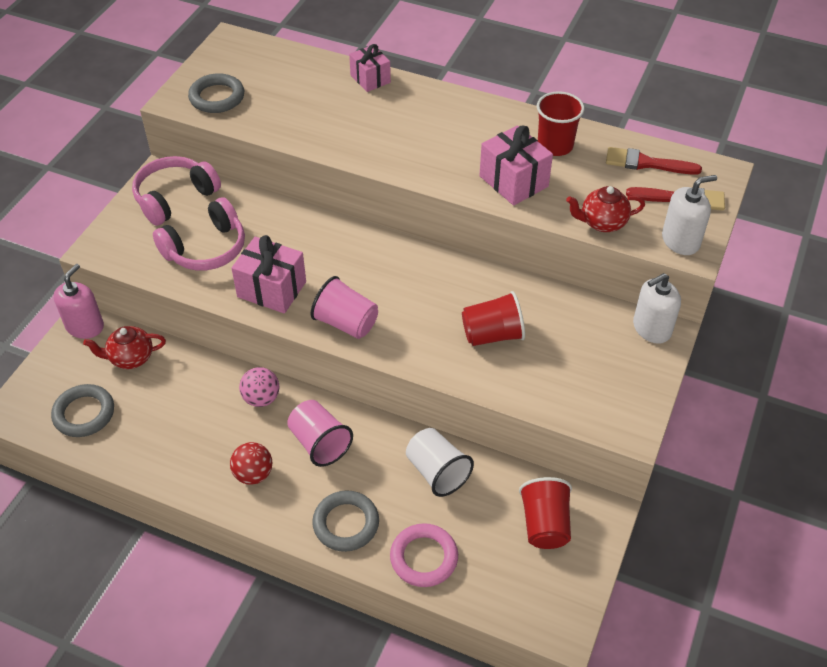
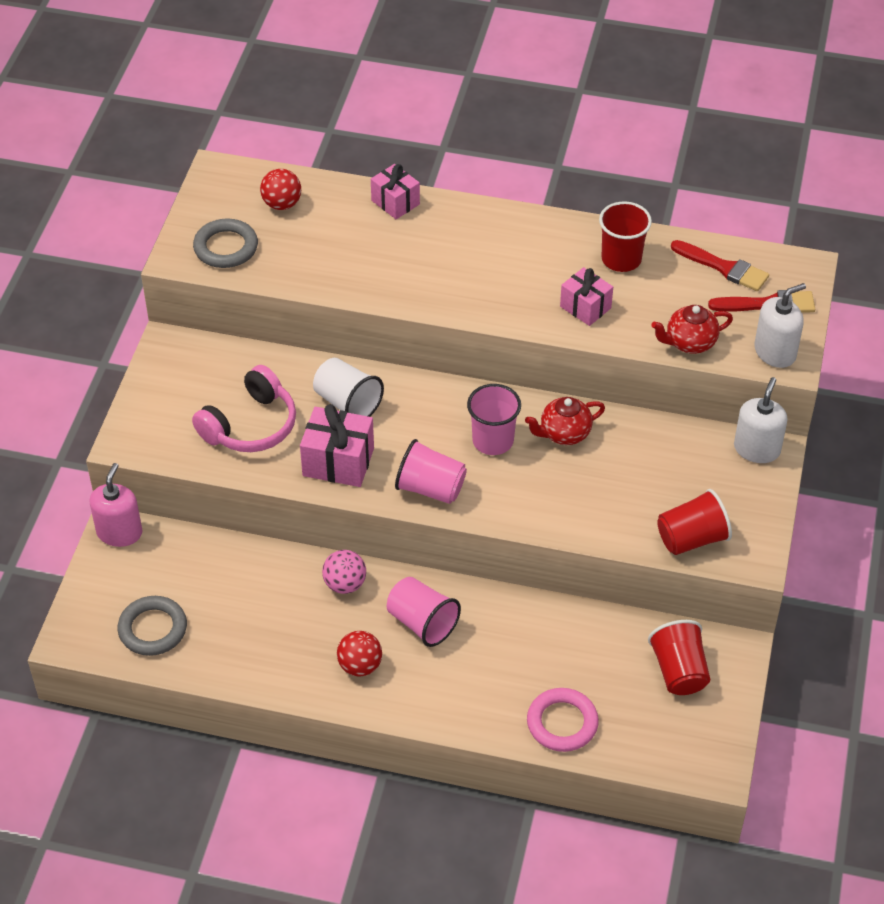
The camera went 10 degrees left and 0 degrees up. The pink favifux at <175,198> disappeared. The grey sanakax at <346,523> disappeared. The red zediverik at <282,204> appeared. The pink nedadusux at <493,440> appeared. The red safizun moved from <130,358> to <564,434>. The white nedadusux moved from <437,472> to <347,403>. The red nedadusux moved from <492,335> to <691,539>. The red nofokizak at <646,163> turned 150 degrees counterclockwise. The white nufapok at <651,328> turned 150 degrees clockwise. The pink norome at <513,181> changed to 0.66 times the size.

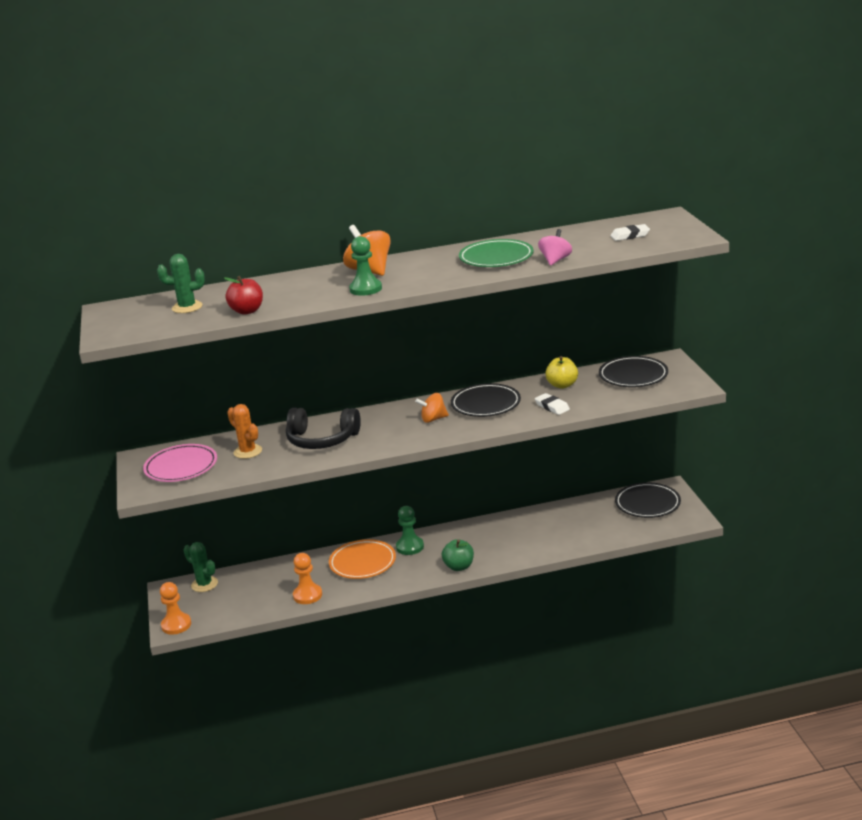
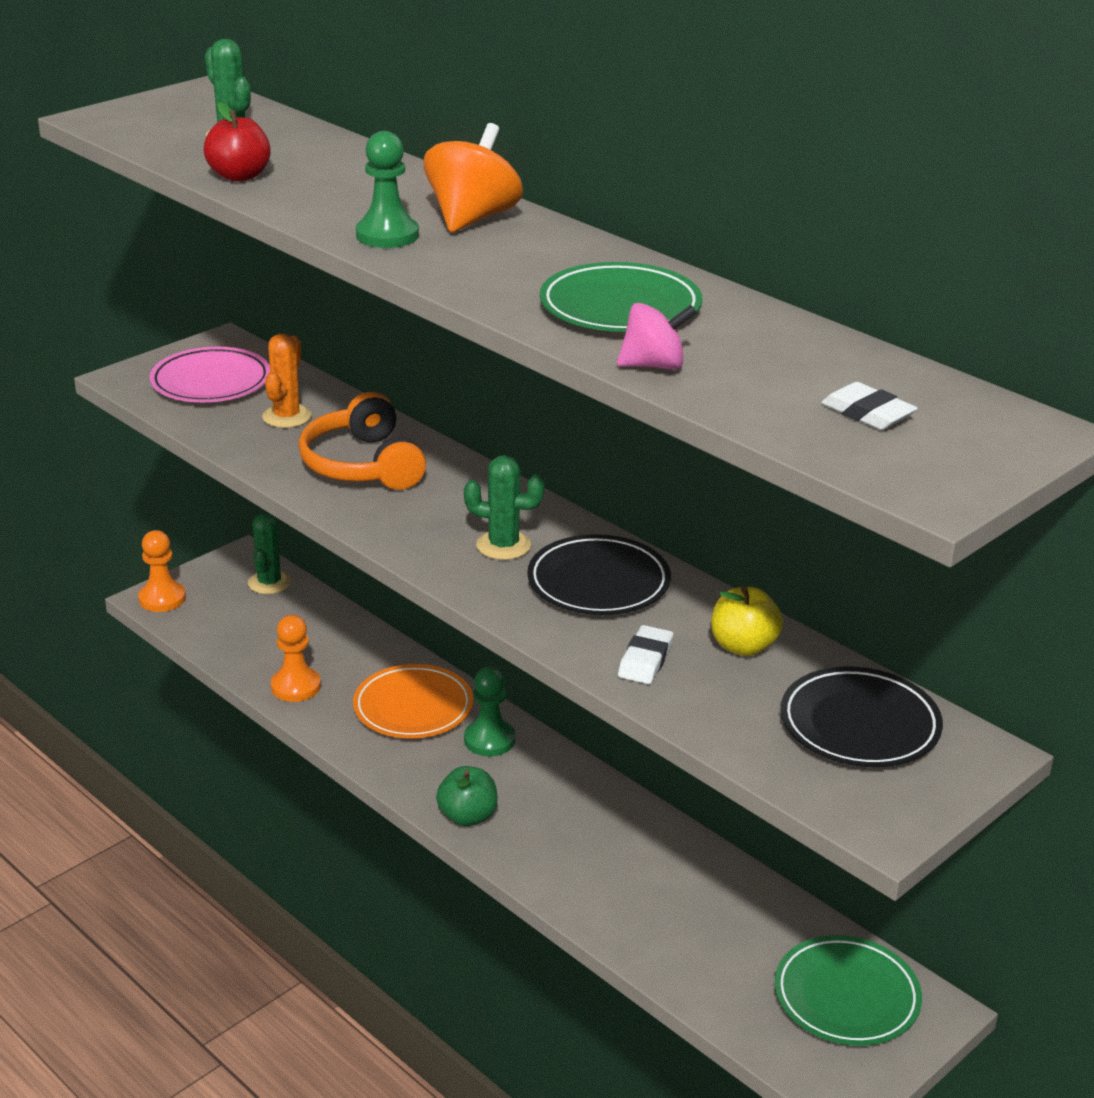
The camera went 55 degrees right and 5 degrees up. The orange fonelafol at <433,419> was replaced by the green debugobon at <503,545>. The black favifux at <321,440> became the orange favifux at <363,465>. The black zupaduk at <647,504> became the green zupaduk at <846,996>.

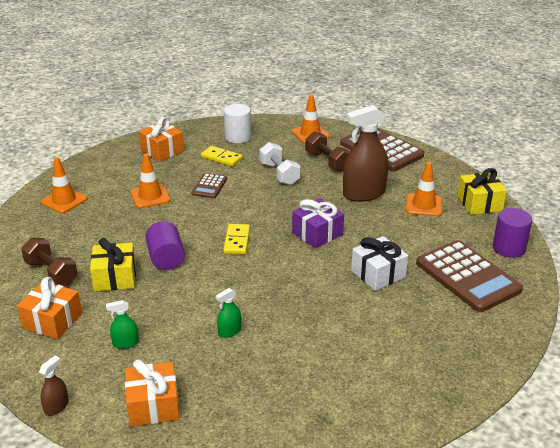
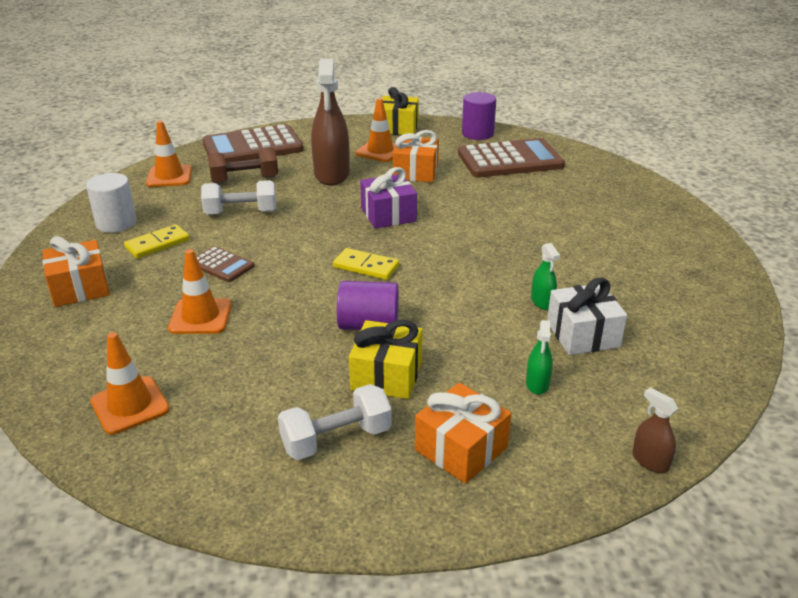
The camera went 70 degrees left and 0 degrees up. The orange norome moved from <153,405> to <415,172>. The white norome moved from <378,274> to <582,334>. The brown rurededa at <51,273> became the white rurededa at <336,439>.

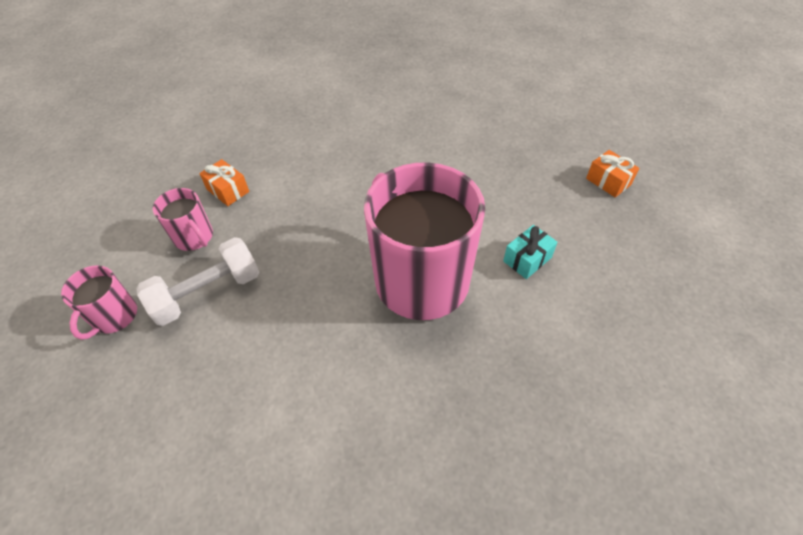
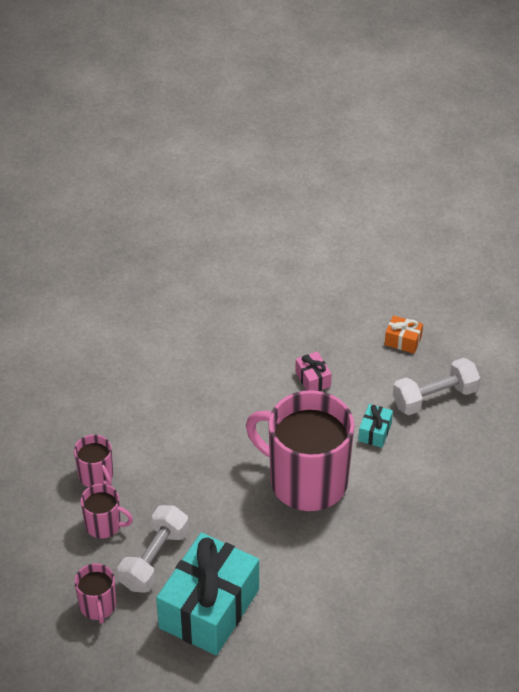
The camera went 30 degrees left and 5 degrees down. The turquoise norome at <209,609> appeared. The pink norome at <313,379> appeared. The white rurededa at <435,397> appeared. The orange norome at <228,190> was replaced by the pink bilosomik at <96,476>.

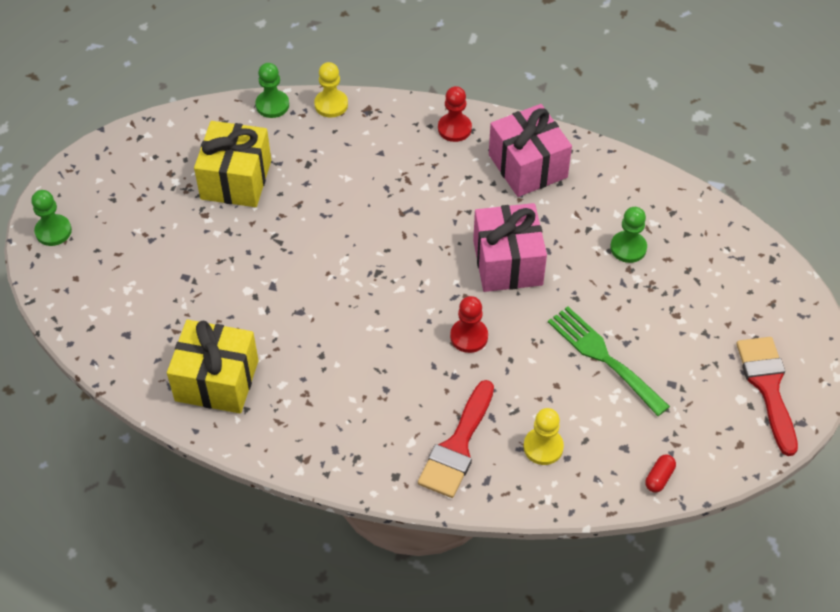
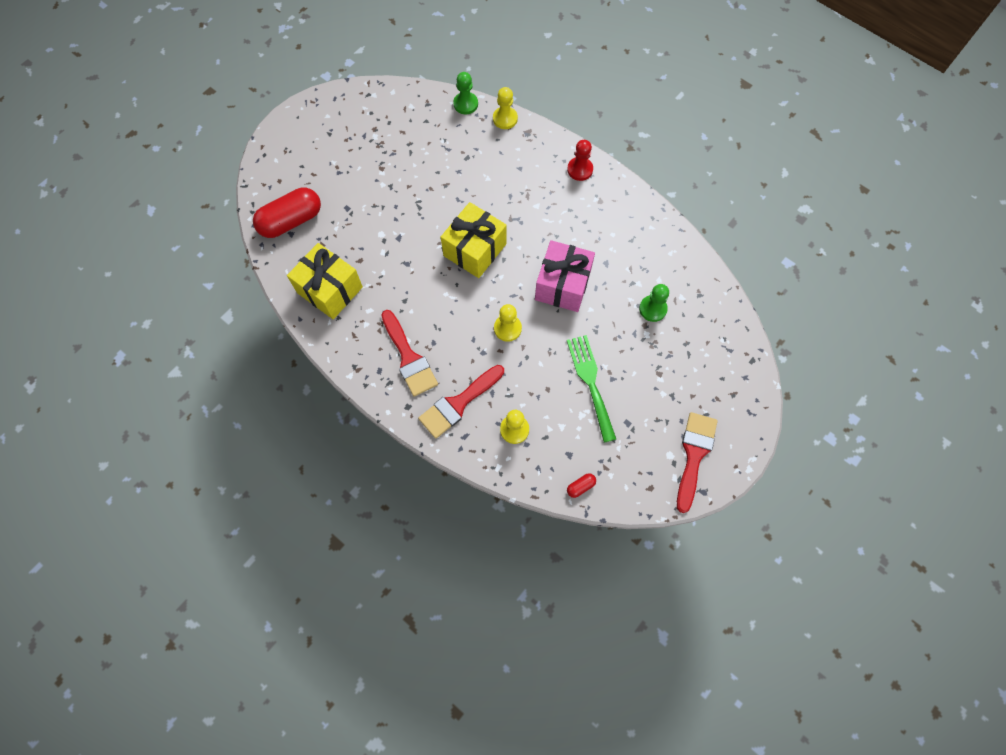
The camera went 25 degrees right and 15 degrees up. The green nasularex at <53,231> disappeared. The pink norome at <527,166> disappeared. The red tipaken at <291,221> appeared. The red nofokizak at <409,358> appeared. The yellow norome moved from <236,179> to <475,250>. The red nasularex at <469,336> became the yellow nasularex at <507,328>.

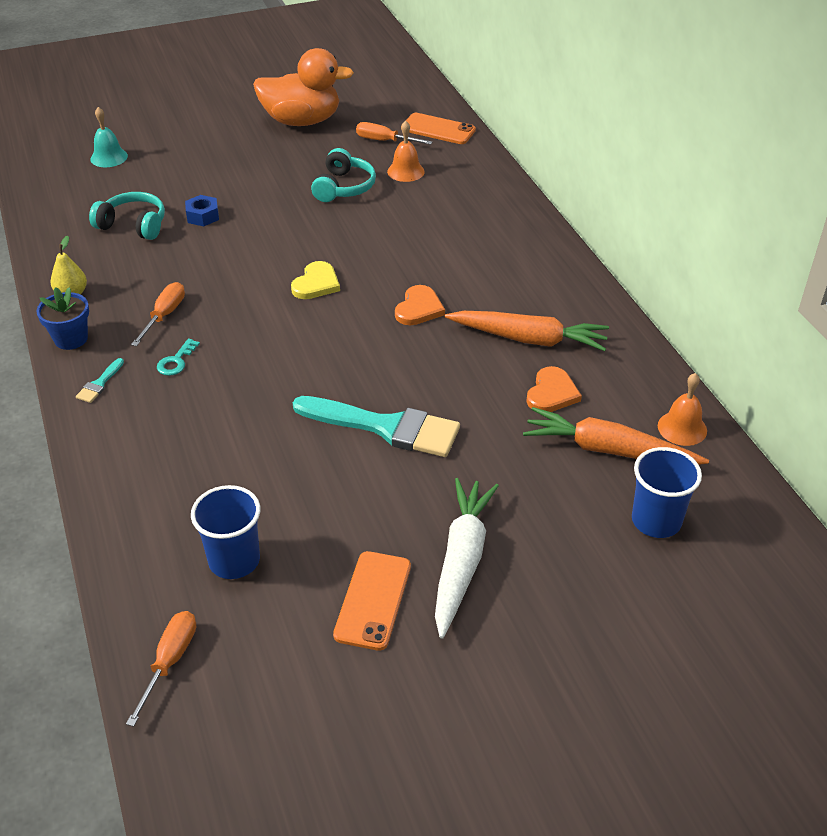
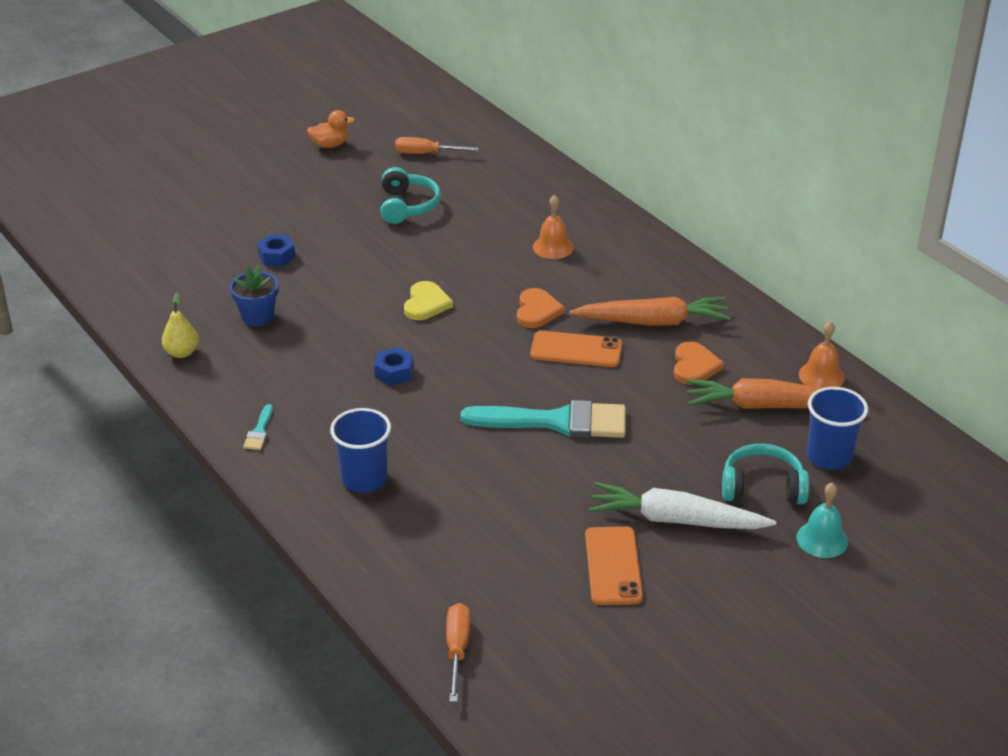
The camera went 15 degrees left and 5 degrees down. The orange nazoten at <164,315> disappeared. The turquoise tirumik at <176,361> disappeared. The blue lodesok at <394,372> appeared. The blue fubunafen moved from <71,339> to <257,316>. The turquoise favifux moved from <133,225> to <762,487>. The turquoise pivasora moved from <109,157> to <822,539>. The blue nedadusux moved from <234,560> to <364,478>. The orange pivasora moved from <405,171> to <553,247>. The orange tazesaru moved from <438,129> to <576,350>. The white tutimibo at <462,561> turned 75 degrees counterclockwise. The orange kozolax at <302,121> changed to 0.46 times the size.

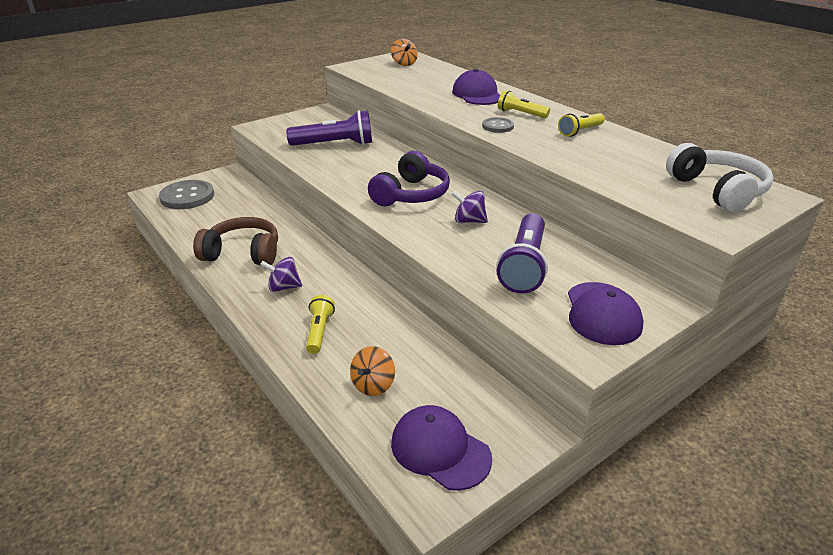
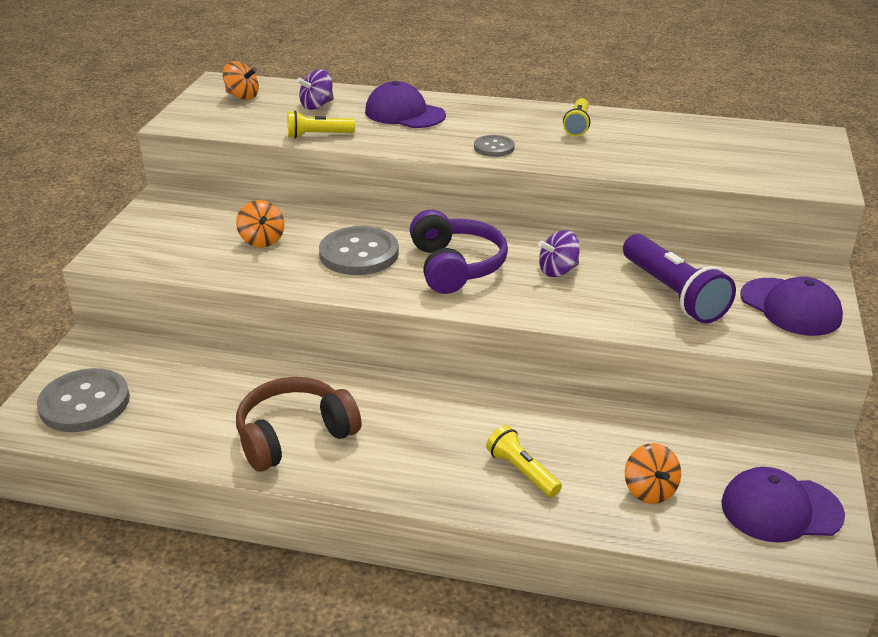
The camera went 40 degrees left and 0 degrees up. The white favifux at <717,190> disappeared. The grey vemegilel at <359,253> appeared. The purple fonelafol moved from <283,287> to <317,106>. The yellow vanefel moved from <521,114> to <318,135>. The purple vanefel at <334,144> was replaced by the orange fonelafol at <262,240>.

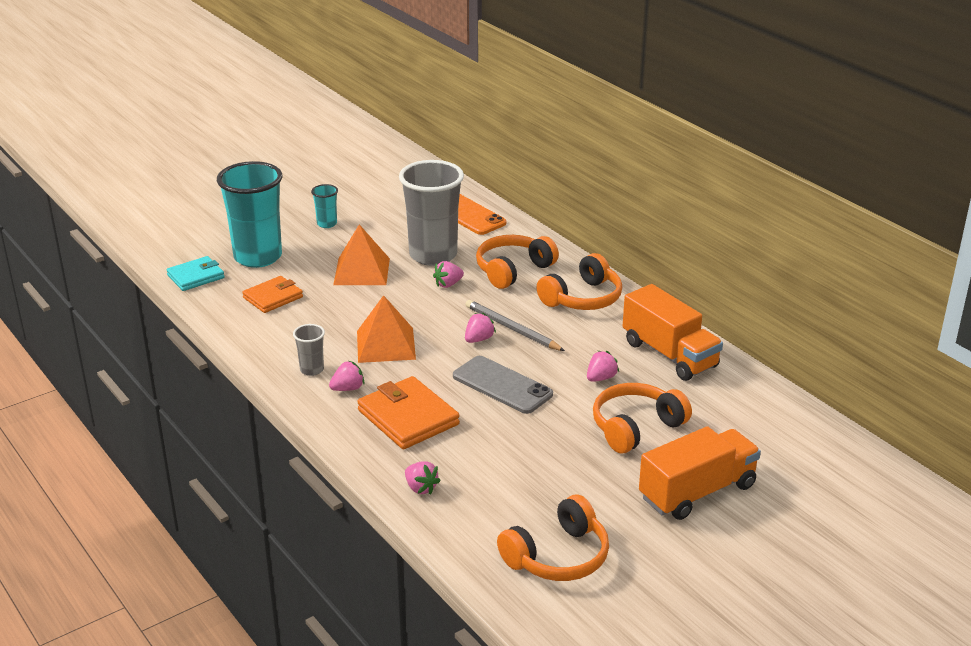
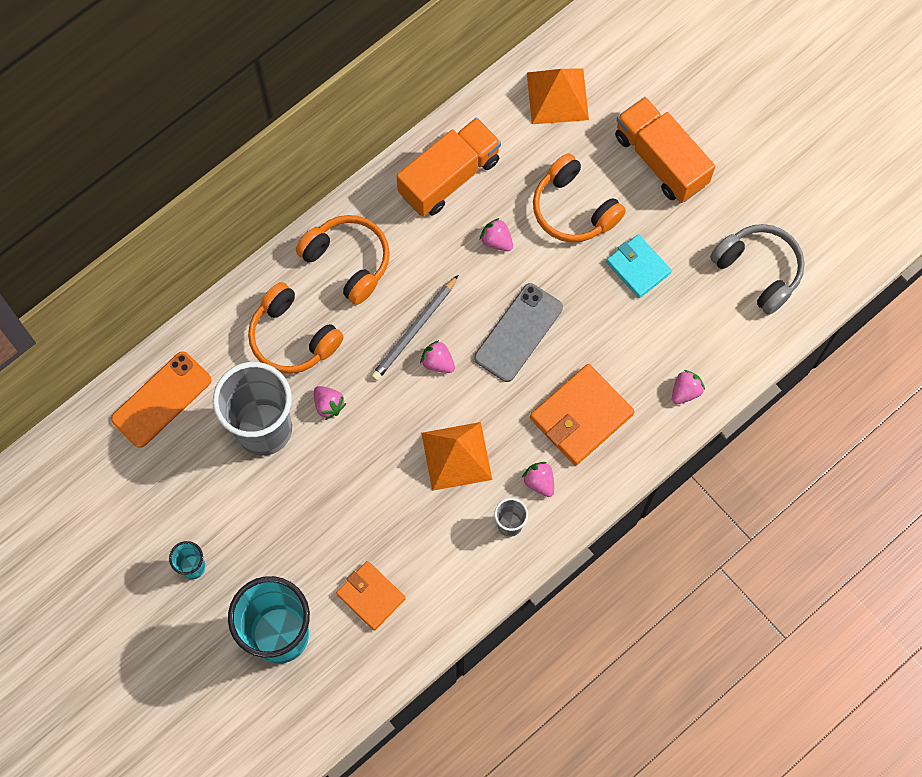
The camera went 95 degrees left and 40 degrees up. The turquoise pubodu moved from <196,276> to <638,267>. The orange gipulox moved from <362,271> to <557,96>. The orange favifux at <558,556> became the grey favifux at <758,270>.

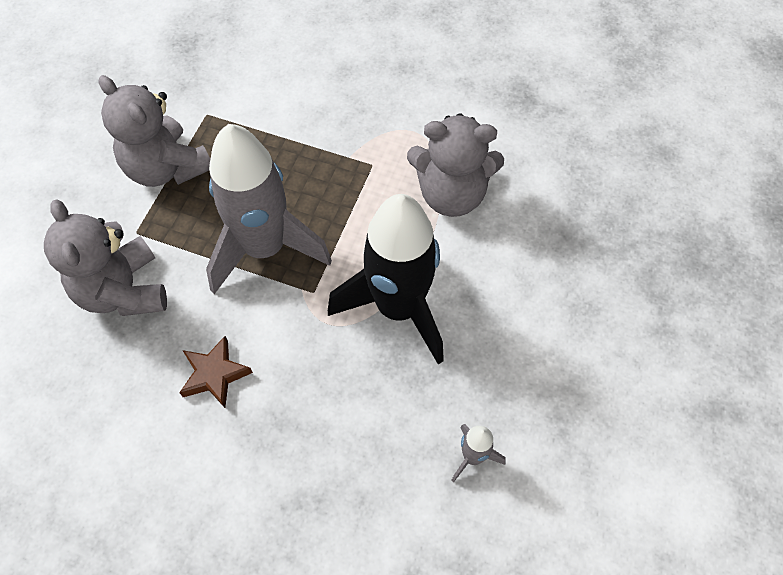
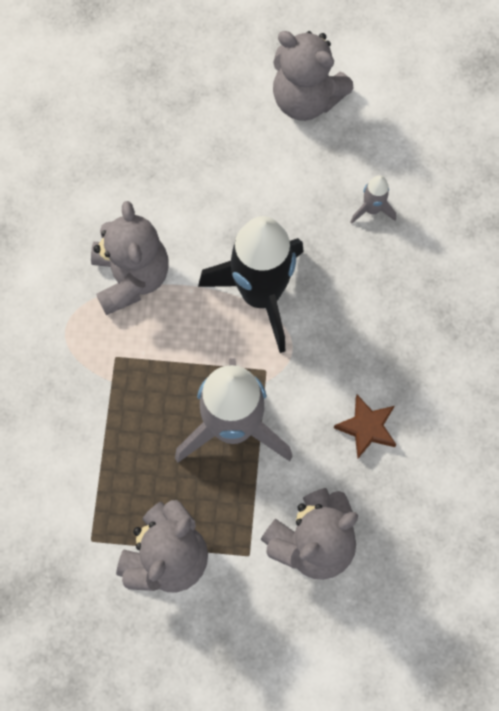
The camera went 105 degrees left and 10 degrees up. The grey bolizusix at <306,99> appeared.

